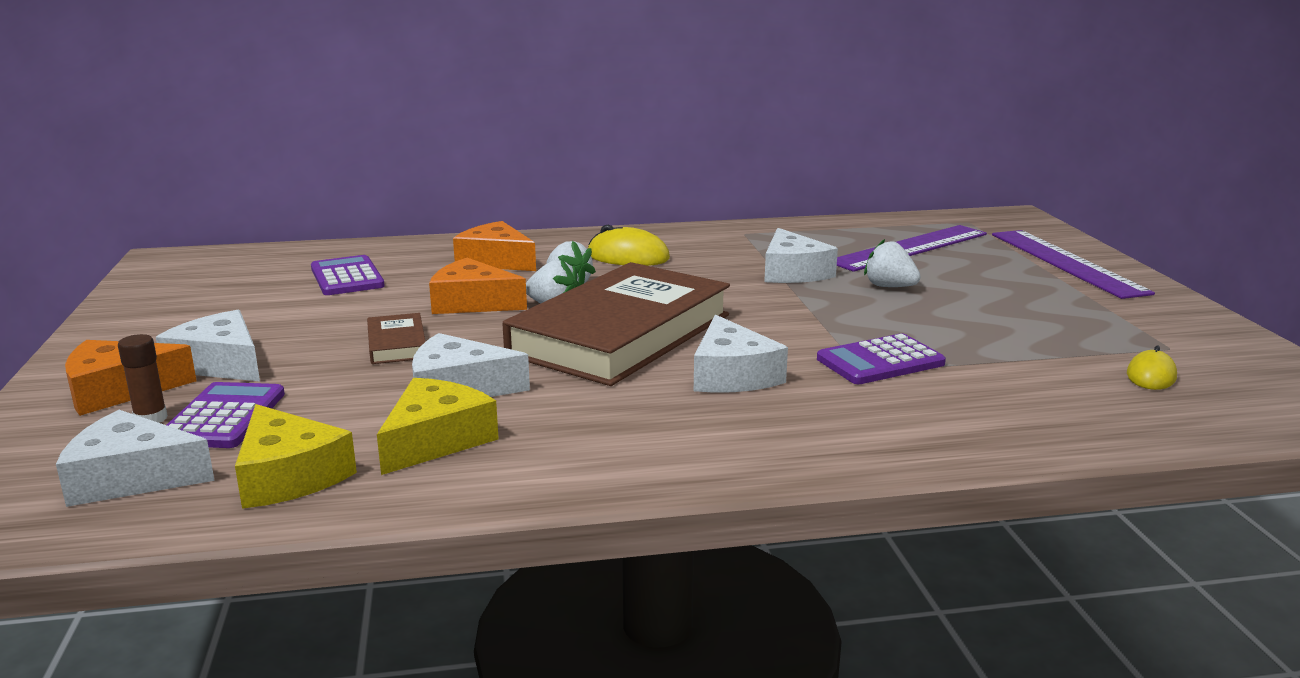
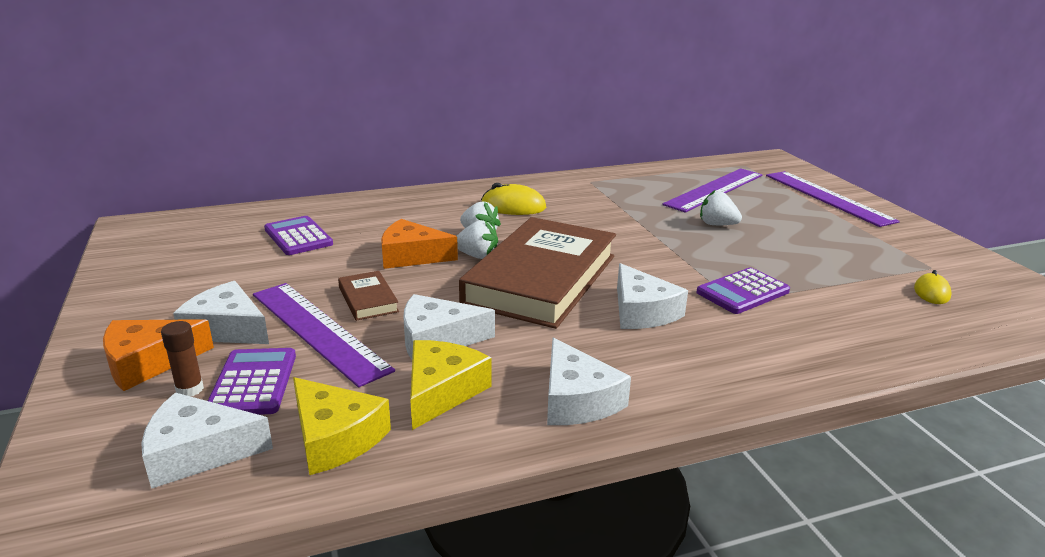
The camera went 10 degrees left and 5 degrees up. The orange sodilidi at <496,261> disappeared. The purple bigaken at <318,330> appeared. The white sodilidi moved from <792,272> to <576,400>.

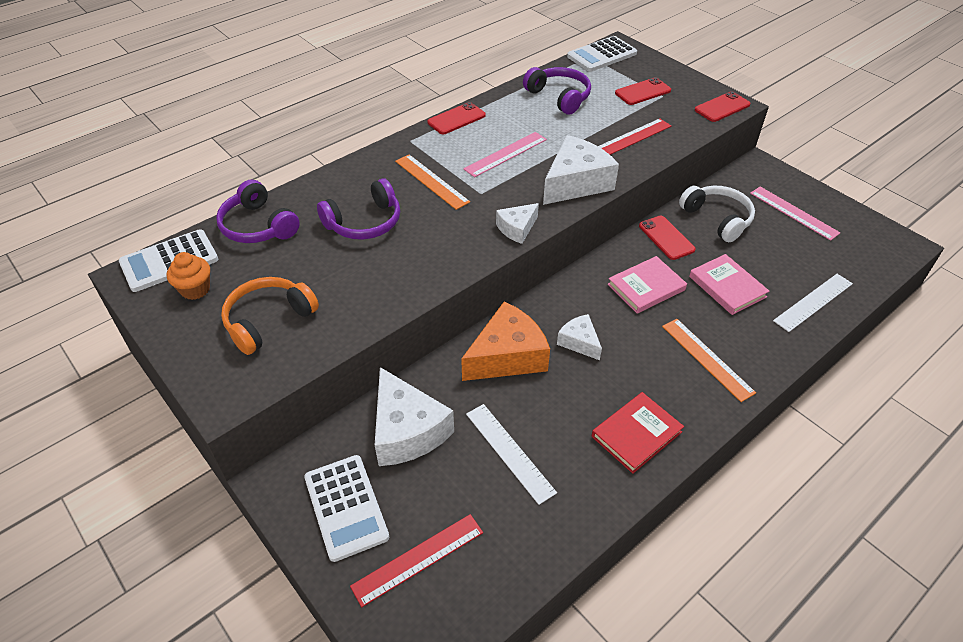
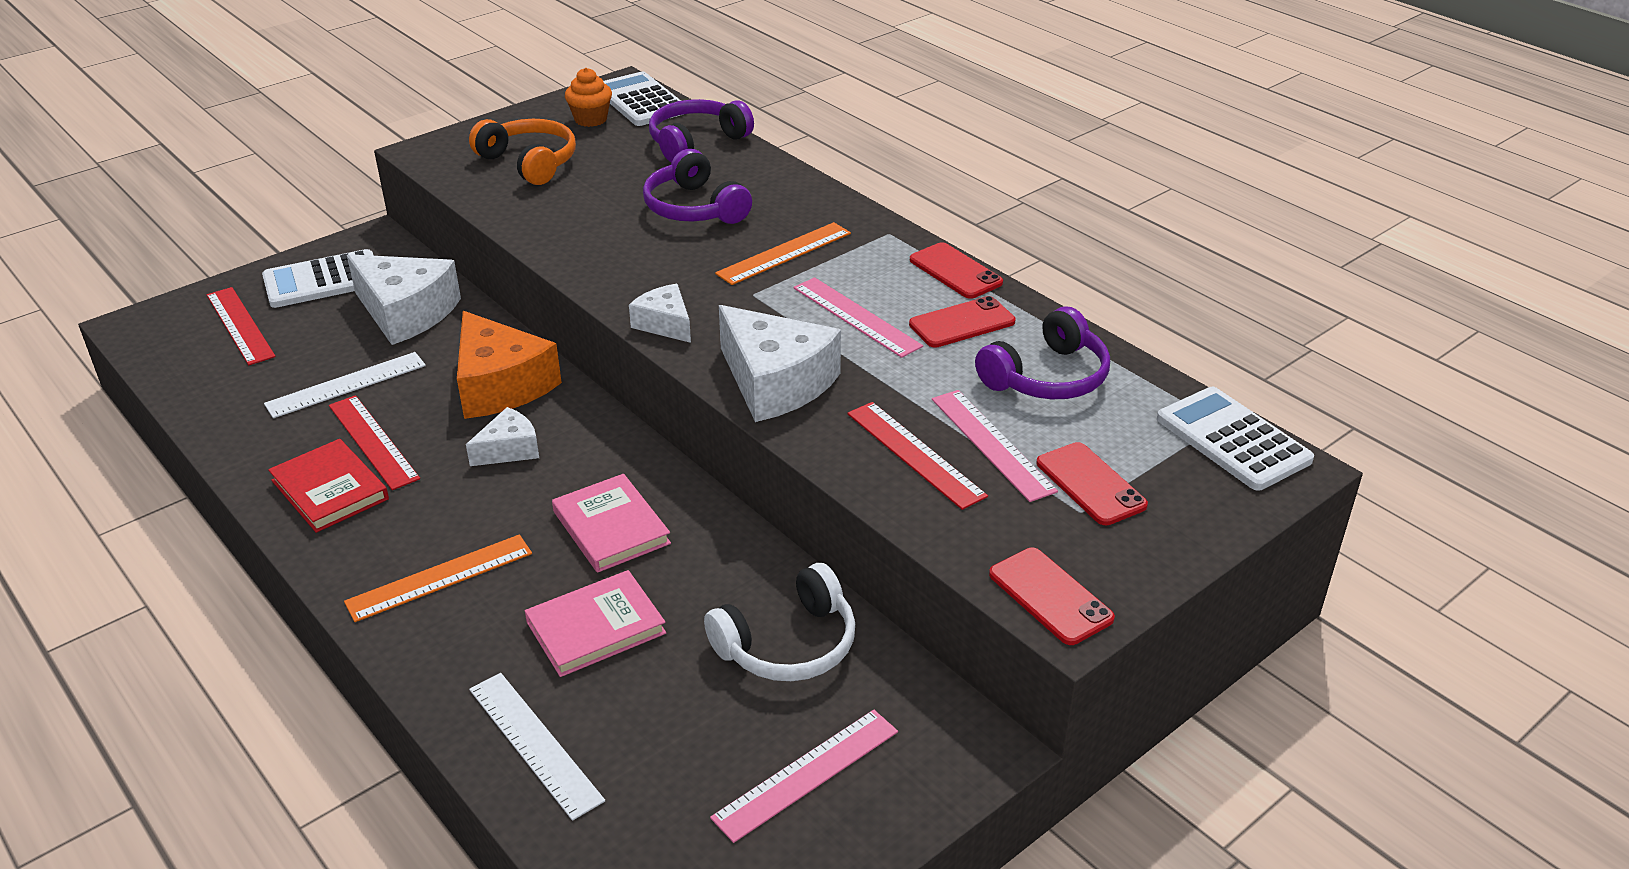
The camera went 90 degrees right and 10 degrees down. The red bigaken at <373,441> appeared. The pink bigaken at <992,444> appeared. The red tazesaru moved from <666,238> to <962,323>. The white sodilidi at <407,431> turned 120 degrees counterclockwise.

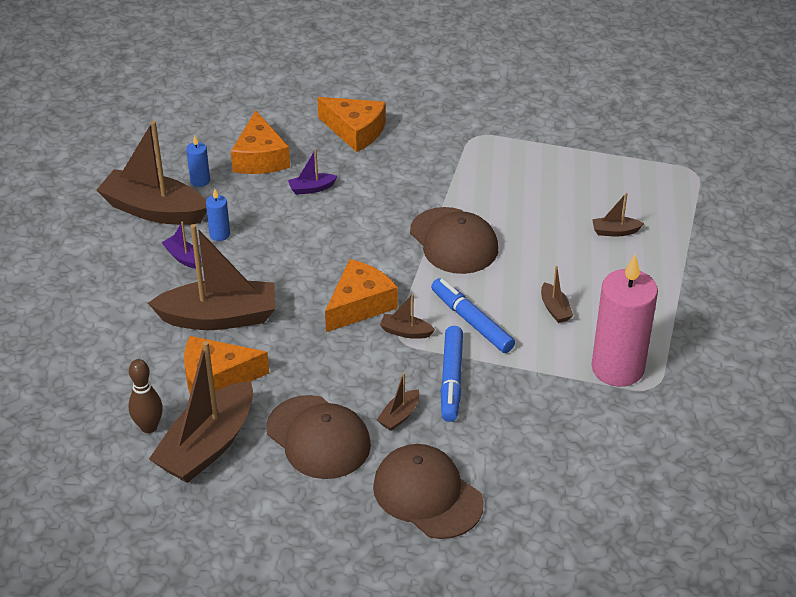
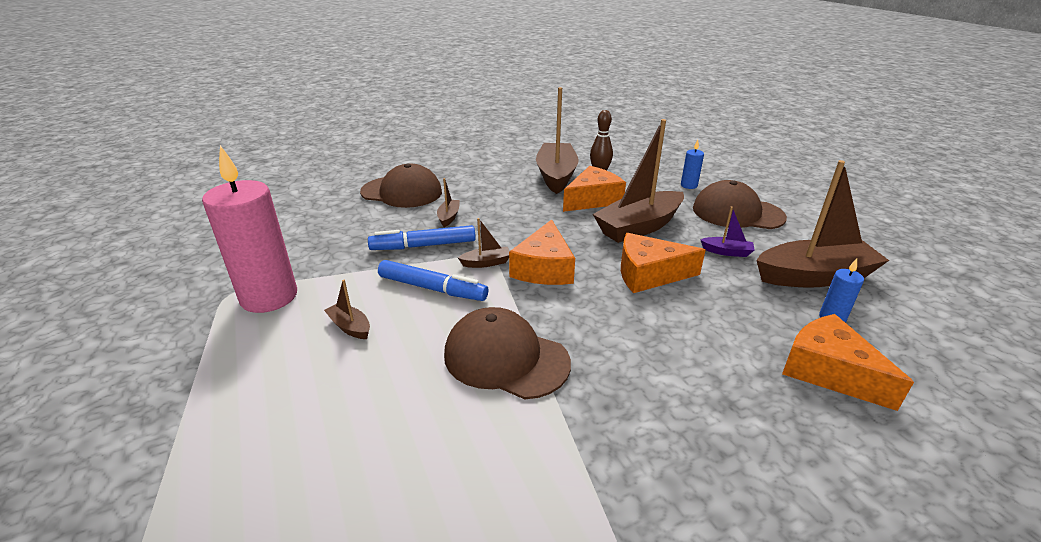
The camera went 150 degrees right and 10 degrees down. The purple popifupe at <311,188> disappeared. The brown popifupe at <615,231> disappeared. The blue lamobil moved from <219,234> to <689,185>. The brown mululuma moved from <318,437> to <737,213>. The orange sodilidi moved from <355,131> to <649,274>. The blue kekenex at <451,379> turned 75 degrees counterclockwise.

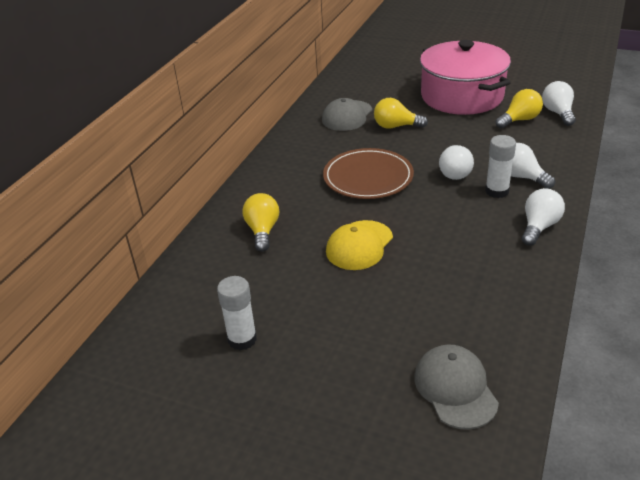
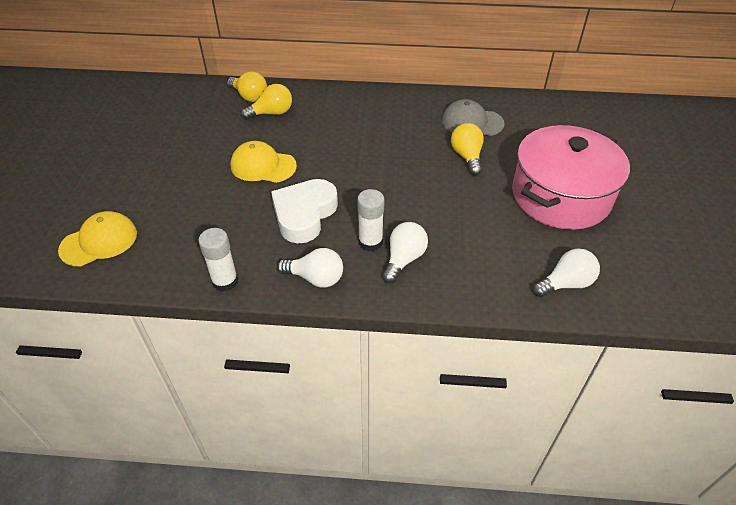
The camera went 70 degrees right and 10 degrees up. The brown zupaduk at <368,177> disappeared. The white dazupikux at <454,172> disappeared. The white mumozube at <304,214> appeared. The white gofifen moved from <242,339> to <225,281>. The yellow dazupikux moved from <519,120> to <249,96>. The grey mululuma at <455,388> became the yellow mululuma at <99,241>.

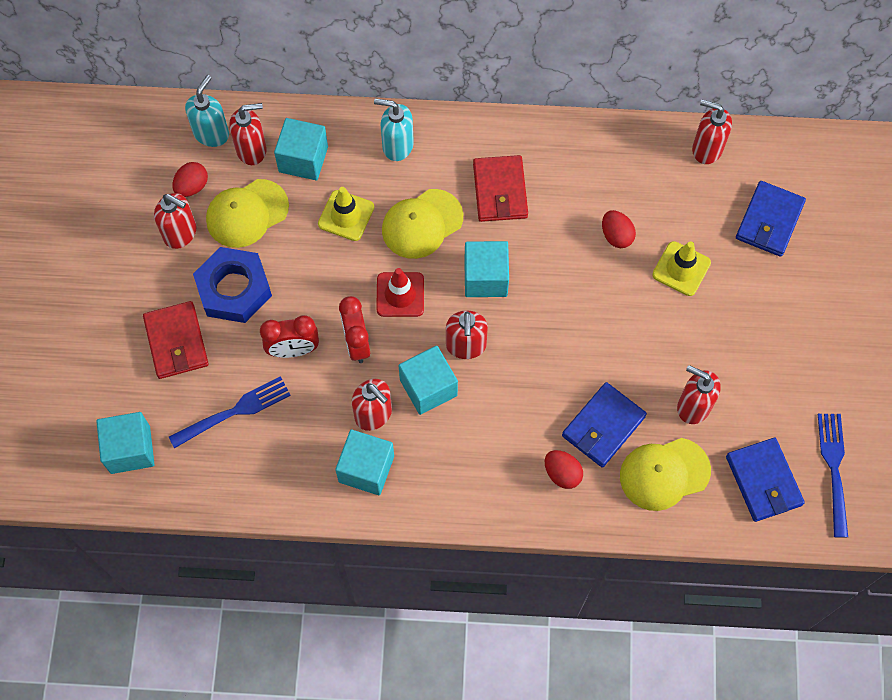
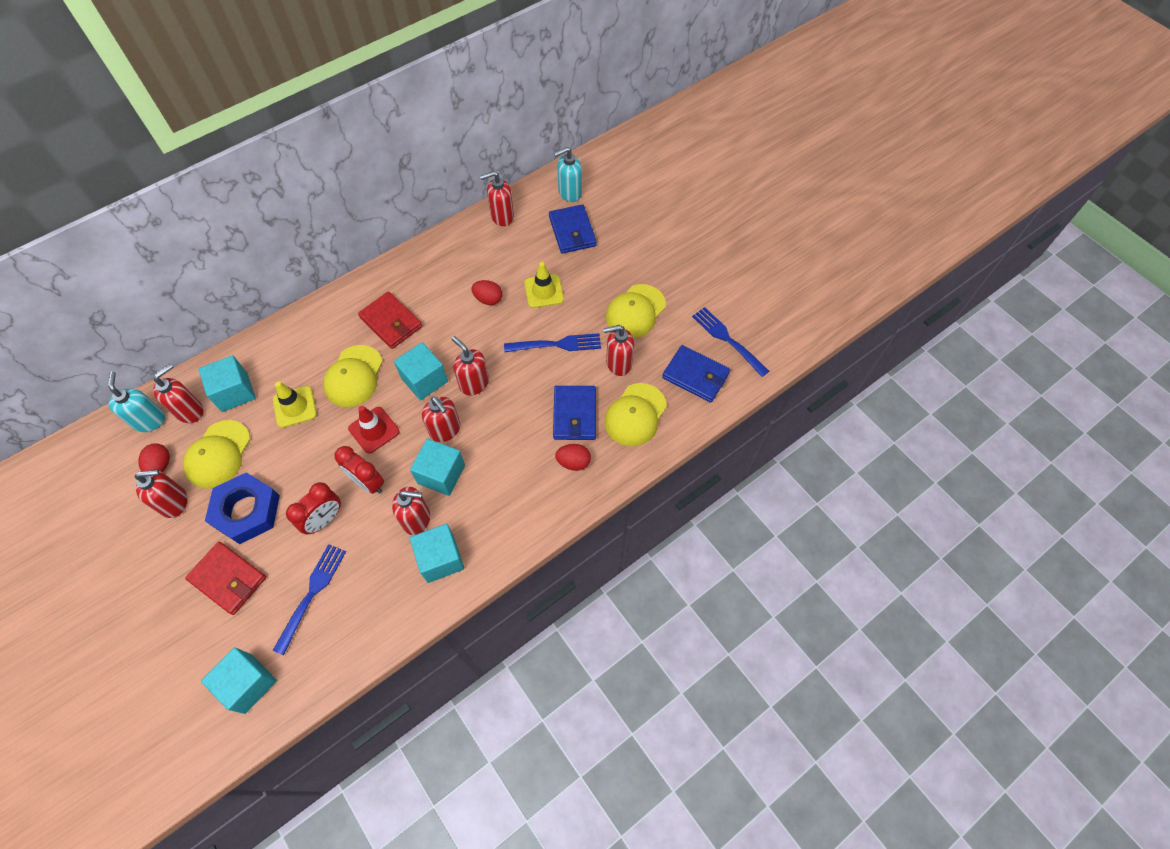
The camera went 40 degrees left and 5 degrees down. The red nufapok at <474,383> appeared. The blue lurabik at <557,344> appeared. The yellow mululuma at <635,311> appeared. The turquoise nufapok moved from <397,146> to <569,193>.

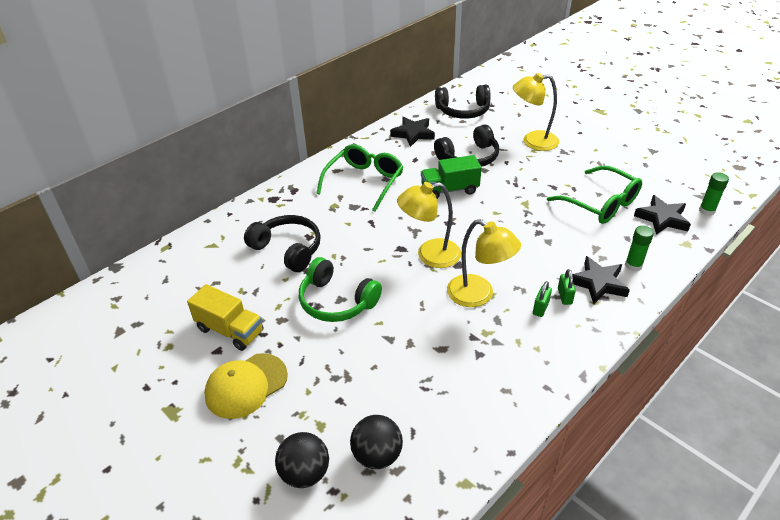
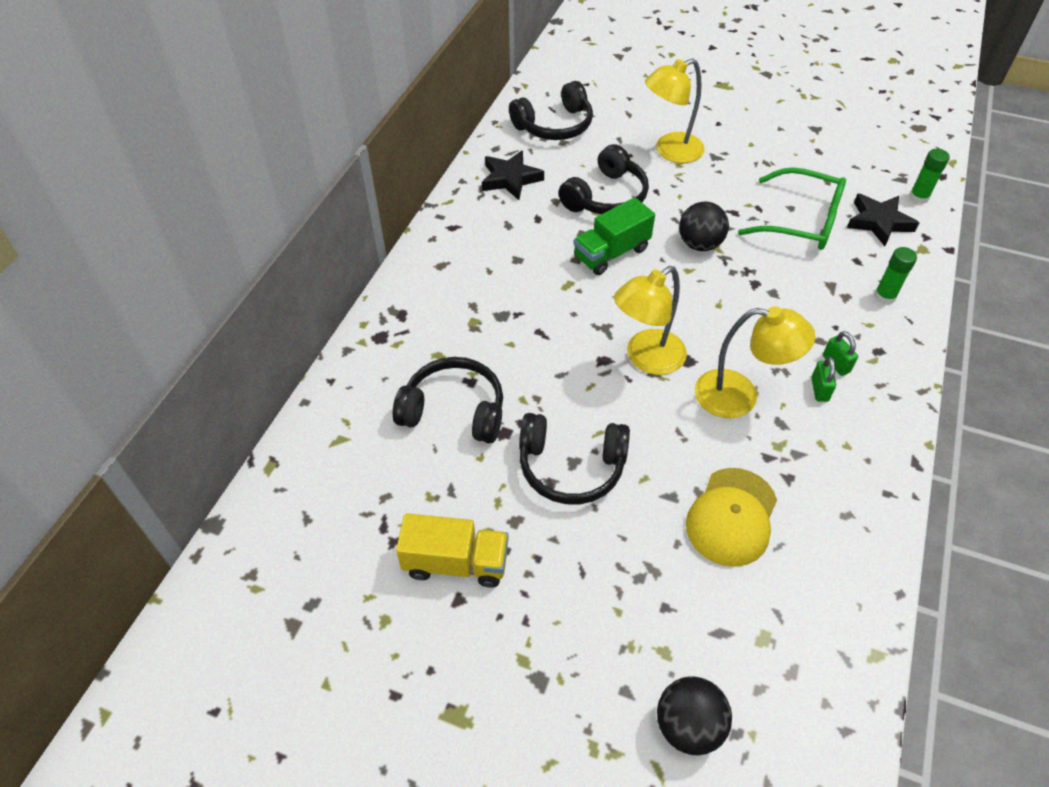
The camera went 25 degrees left and 10 degrees up. The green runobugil at <364,182> disappeared. The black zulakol at <598,283> disappeared. The yellow mululuma moved from <246,385> to <732,517>. The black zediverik moved from <377,455> to <699,244>. The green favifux at <336,301> became the black favifux at <571,467>.

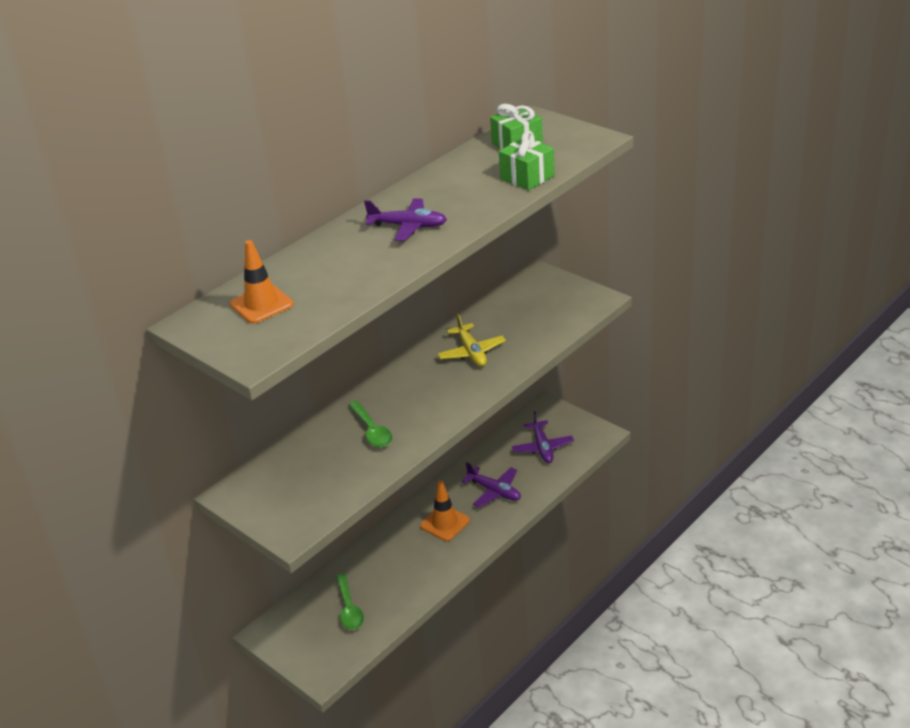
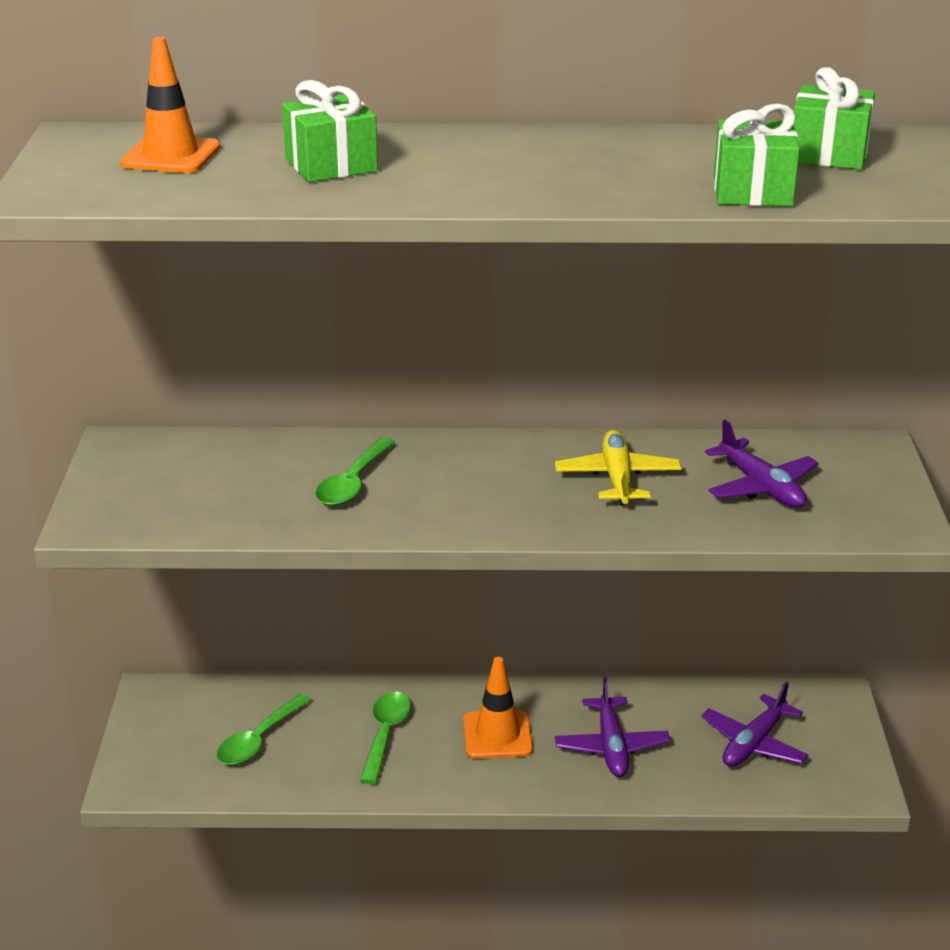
The camera went 45 degrees right and 5 degrees down. The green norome at <331,165> appeared. The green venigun at <385,734> appeared. The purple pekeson moved from <408,226> to <761,487>. The yellow pekeson at <471,352> turned 150 degrees clockwise.

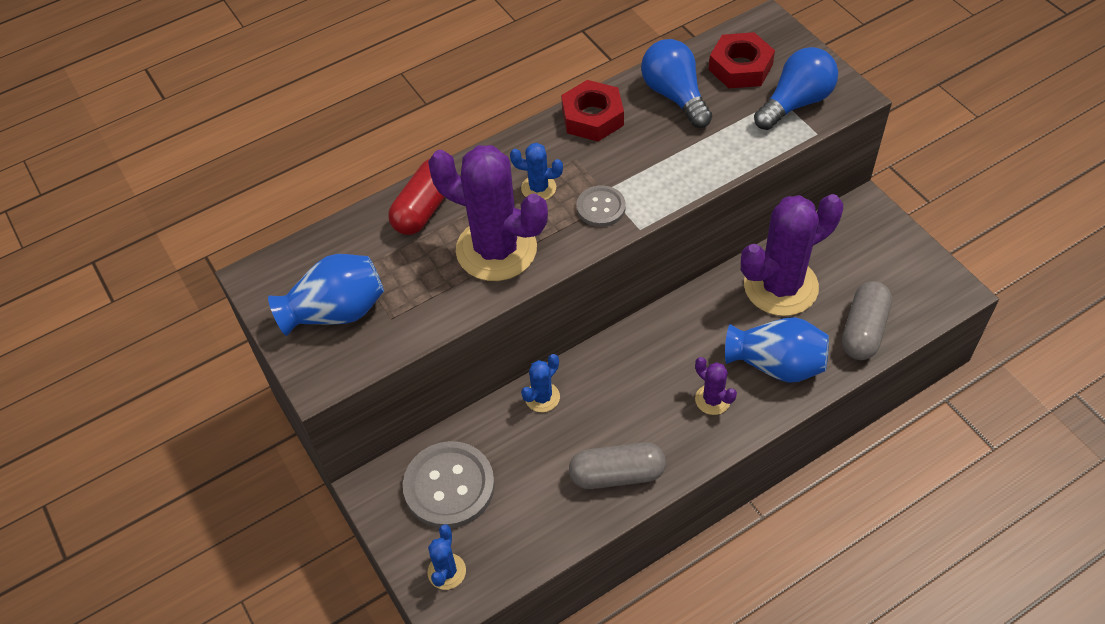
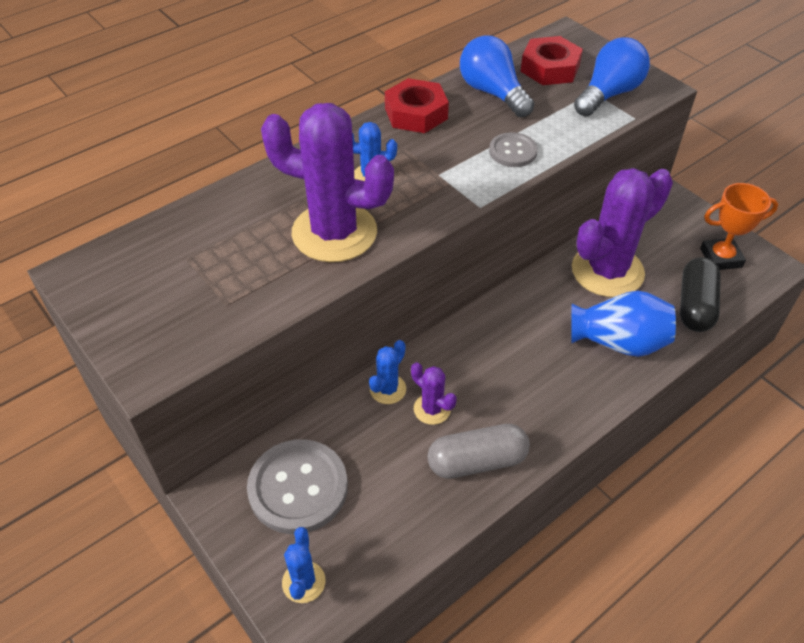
The camera went 10 degrees left and 5 degrees down. The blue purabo at <336,312> disappeared. The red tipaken at <424,208> disappeared. The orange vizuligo at <721,258> appeared. The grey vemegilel moved from <601,207> to <512,151>. The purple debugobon moved from <712,399> to <432,409>. The grey tipaken at <863,330> became the black tipaken at <695,305>.

